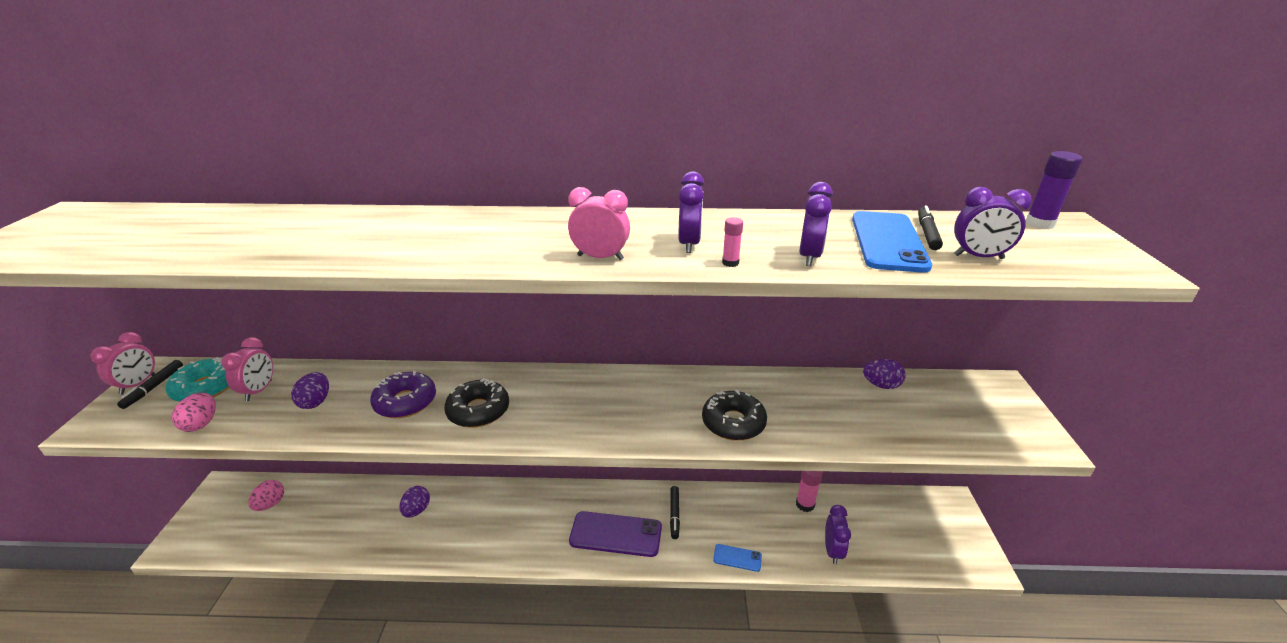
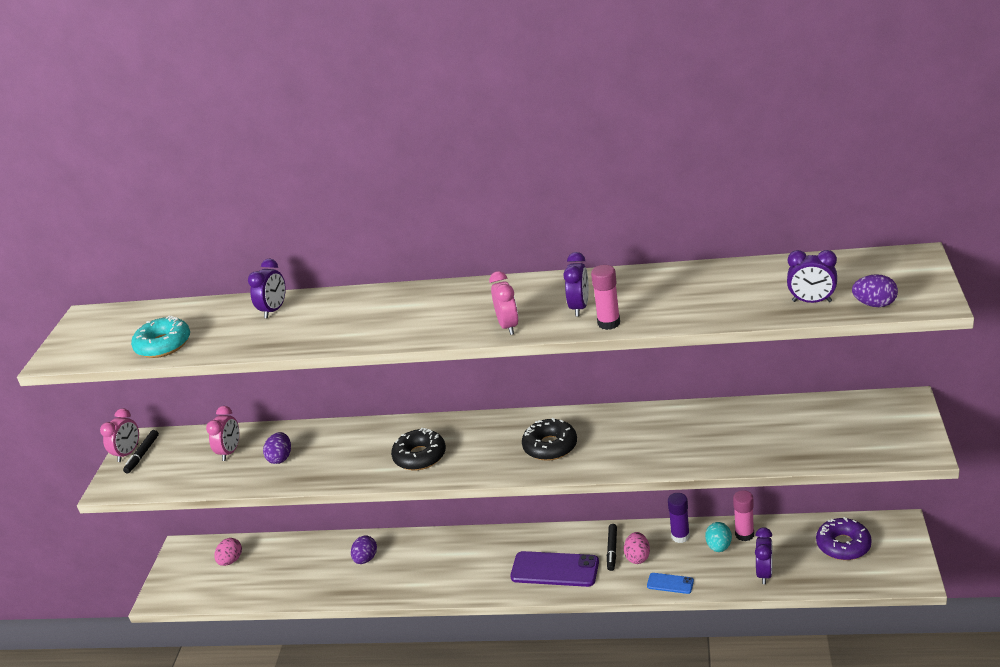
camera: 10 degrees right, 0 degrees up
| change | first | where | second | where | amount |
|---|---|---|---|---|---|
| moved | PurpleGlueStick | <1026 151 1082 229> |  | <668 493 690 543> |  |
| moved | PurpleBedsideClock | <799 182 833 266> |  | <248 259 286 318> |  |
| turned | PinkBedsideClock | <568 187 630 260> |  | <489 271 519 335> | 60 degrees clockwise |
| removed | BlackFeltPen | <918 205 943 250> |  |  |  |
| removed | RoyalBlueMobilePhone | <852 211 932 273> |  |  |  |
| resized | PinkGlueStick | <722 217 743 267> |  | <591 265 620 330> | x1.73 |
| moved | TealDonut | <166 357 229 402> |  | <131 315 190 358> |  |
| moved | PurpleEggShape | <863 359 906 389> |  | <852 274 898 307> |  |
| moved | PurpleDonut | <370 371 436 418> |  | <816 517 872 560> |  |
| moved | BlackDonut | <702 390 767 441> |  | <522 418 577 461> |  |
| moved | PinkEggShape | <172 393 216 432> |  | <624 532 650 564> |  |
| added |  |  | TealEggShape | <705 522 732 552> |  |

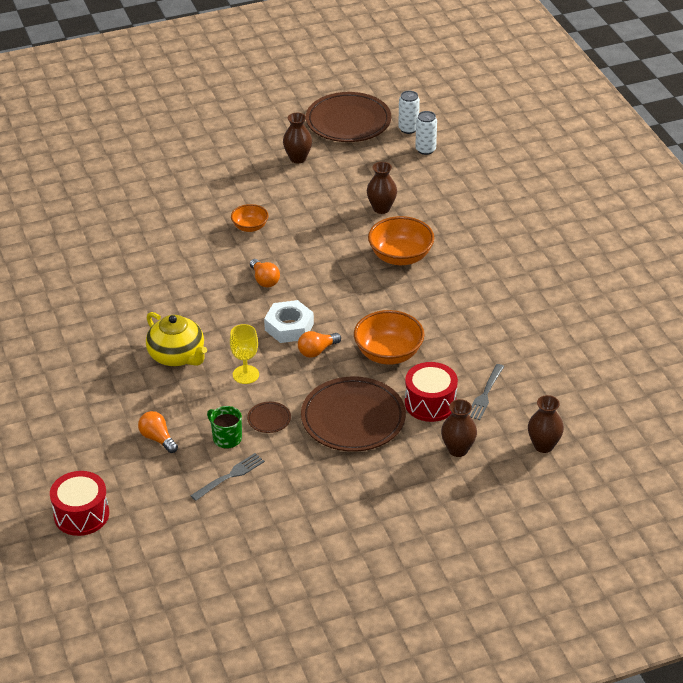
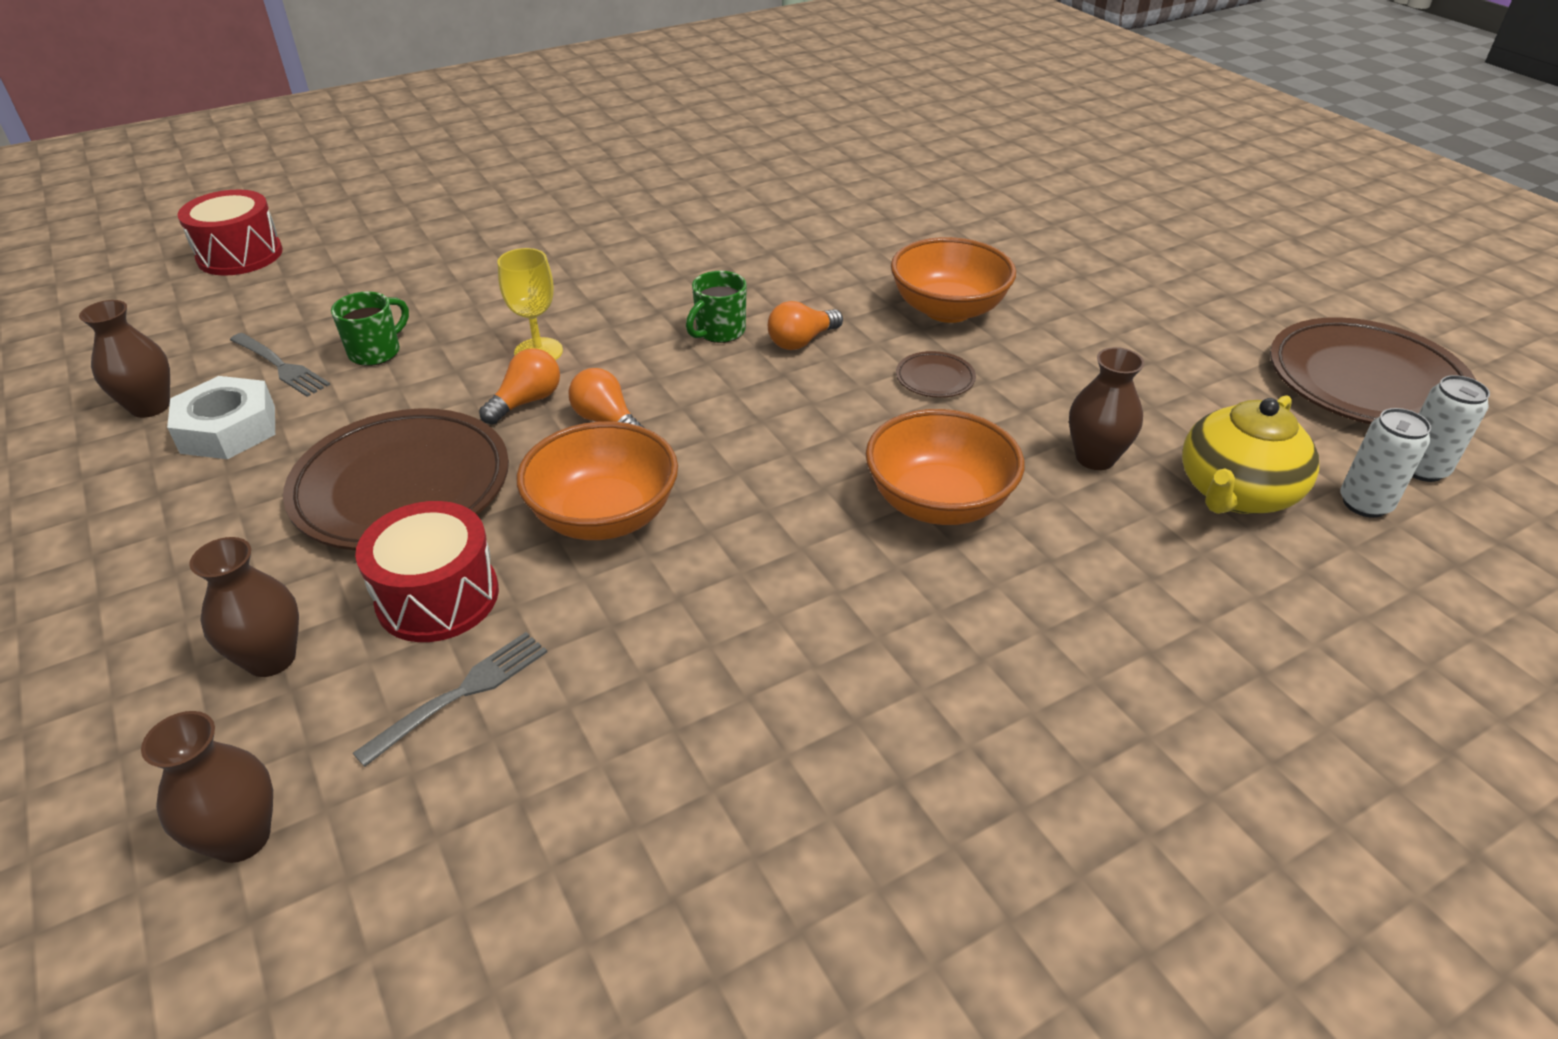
camera: 80 degrees right, 0 degrees up
| change | first | where | second | where | amount |
|---|---|---|---|---|---|
| moved | RussetFlowerVase | <283 113 312 163> |  | <79 300 170 418> |  |
| resized | OrangeBowl | <231 204 268 232> |  | <891 237 1016 323> | x1.72 |
| moved | PureWhiteHexagonNut | <264 300 314 343> |  | <167 376 275 459> |  |
| moved | BrightYellowChinaTeapot | <146 312 207 366> |  | <1182 395 1319 514> |  |
| turned | GrayDinnerFork | <469 364 504 420> |  | <353 632 547 767> | 120 degrees clockwise |
| moved | RussetDinnerPlate | <247 402 291 433> |  | <896 351 976 398> |  |
| moved | OrangeLightBulb | <138 411 178 453> |  | <479 348 560 424> |  |
| added |  |  | GreenCoffeeMug | <686 271 747 343> |  |

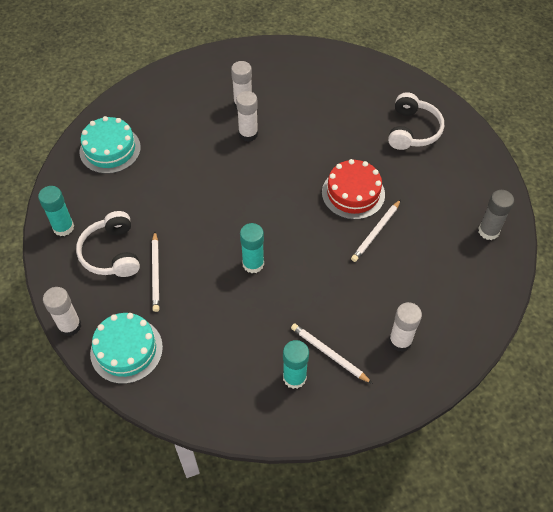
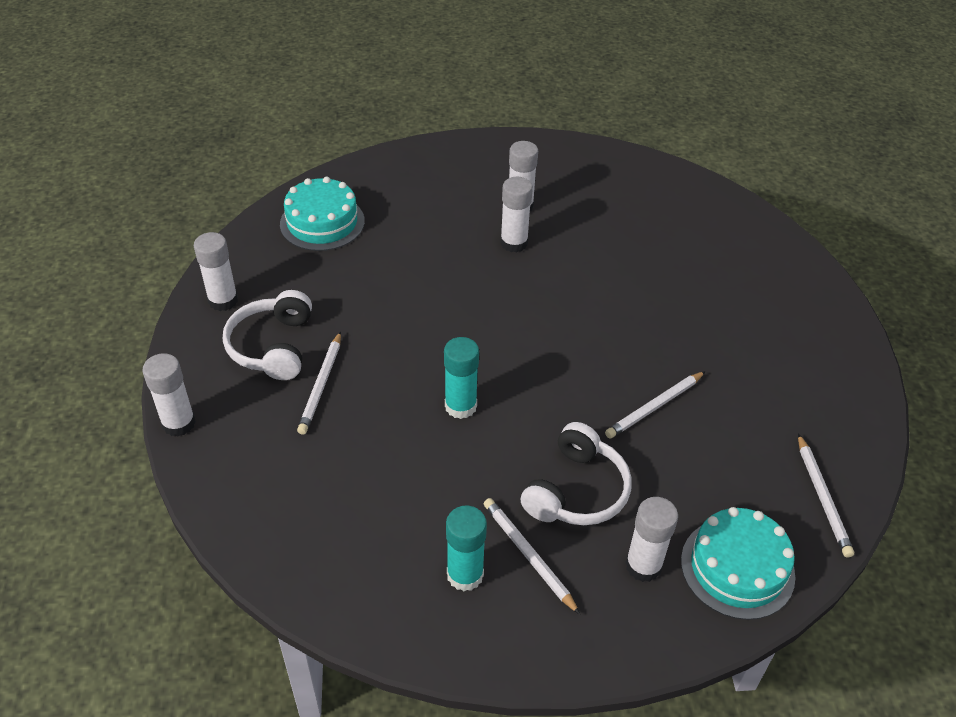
camera: 15 degrees right, 10 degrees down
| change | first | where | second | where | amount |
|---|---|---|---|---|---|
| moved | PureWhiteHeadphones | <388 92 444 150> |  | <521 422 632 525> |  |
| removed | CrimsonGateau | <322 159 385 220> |  |  |  |
| recoloured | TealGlueStick | <38 186 74 236> | PureWhiteGlueStick | <194 232 238 311> |  |
| removed | GrayGlueStick | <478 190 514 240> |  |  |  |
| moved | TealGateau | <90 313 163 384> |  | <681 507 795 620> |  |
| added |  |  | PureWhitePencil | <798 434 854 558> |  |

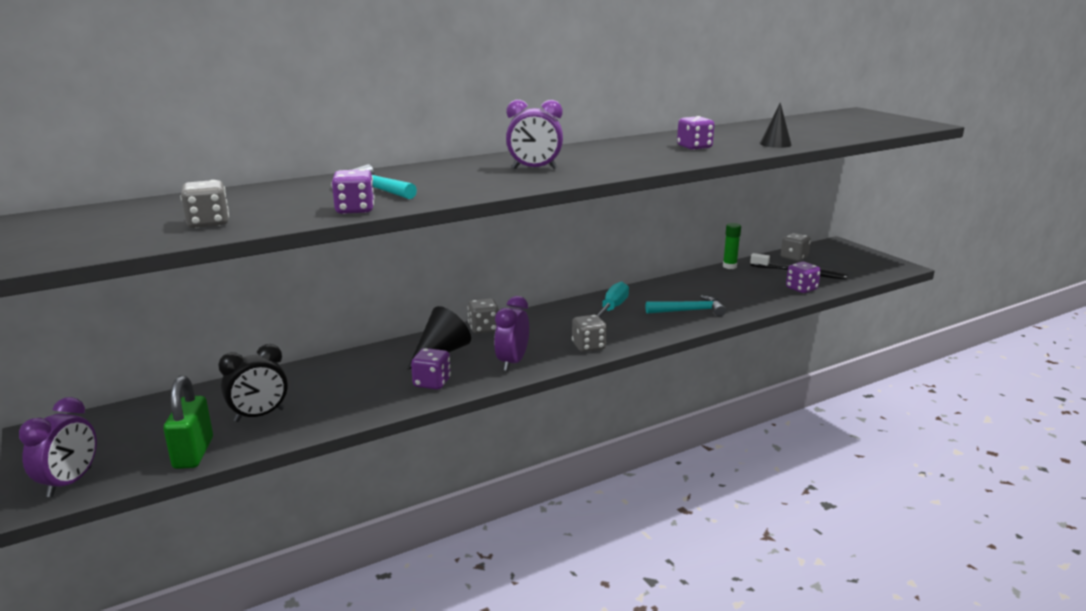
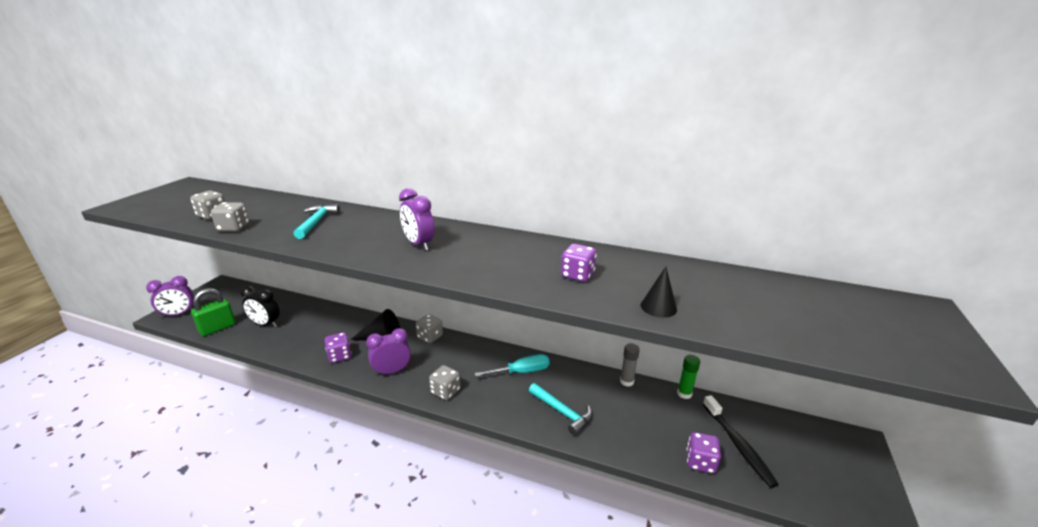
camera: 50 degrees right, 5 degrees up
| change | first | where | second | where | amount |
|---|---|---|---|---|---|
| removed | PurpleGameDie | <331 169 375 214> |  |  |  |
| moved | GrayGameDie | <781 233 811 261> |  | <211 202 249 232> |  |
| added |  |  | GrayGlueStick | <620 343 640 387> |  |

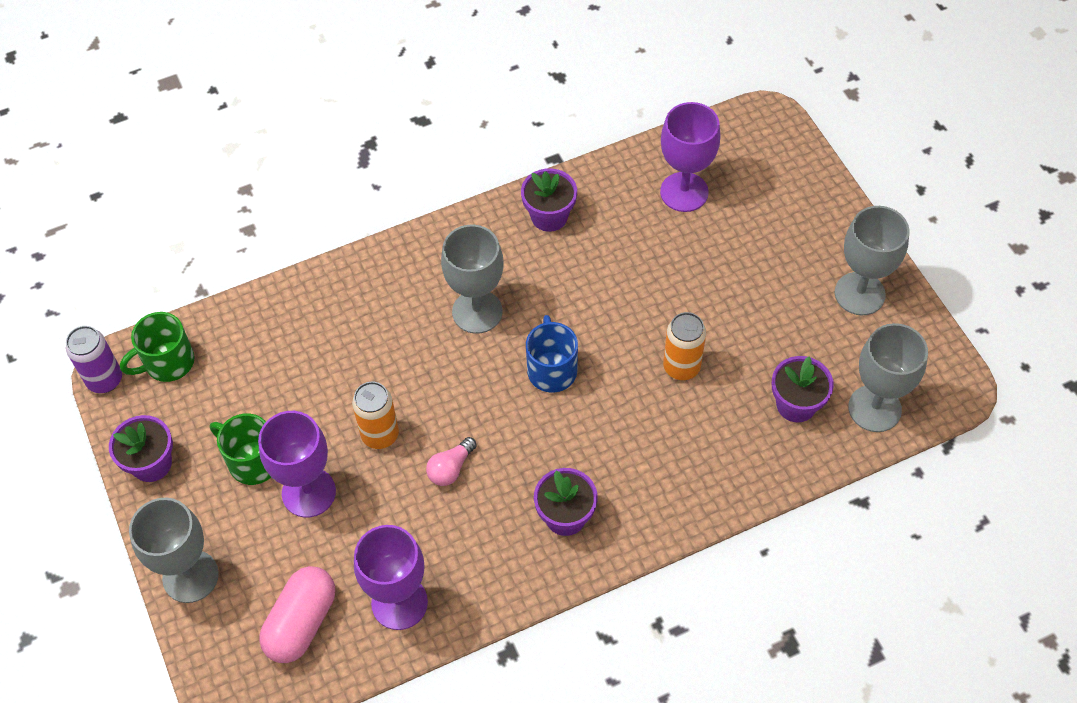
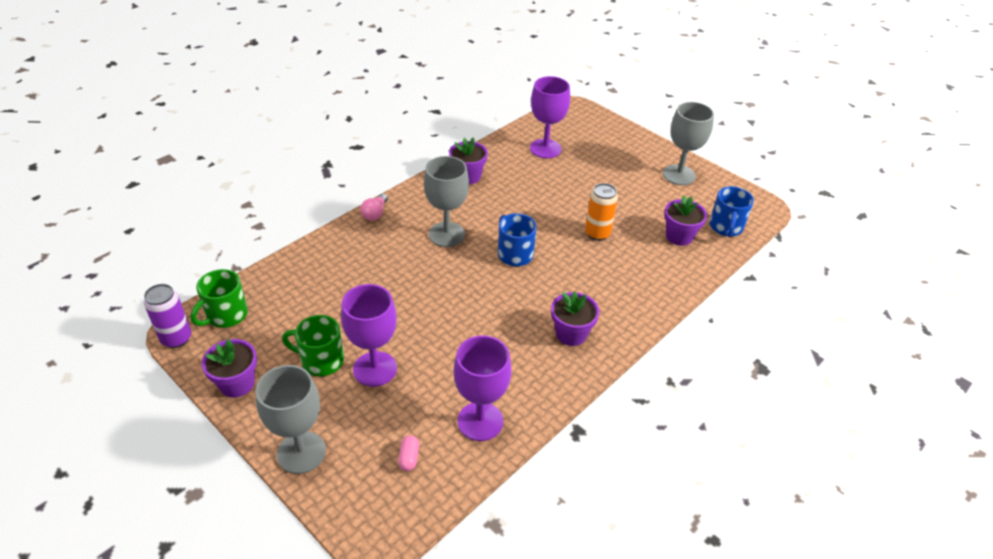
camera: 25 degrees left, 15 degrees down
| change | first | where | second | where | amount |
|---|---|---|---|---|---|
| replaced | GrayGoblet | <848 323 928 432> | RoyalBlueCoffeeMug | <709 186 754 237> |  |
| removed | OrangeSodaCan | <352 382 399 449> |  |  |  |
| moved | PinkLightBulb | <426 437 477 486> |  | <360 193 388 221> |  |
| resized | PinkPillShape | <259 566 335 663> |  | <398 435 419 471> | x0.44 |

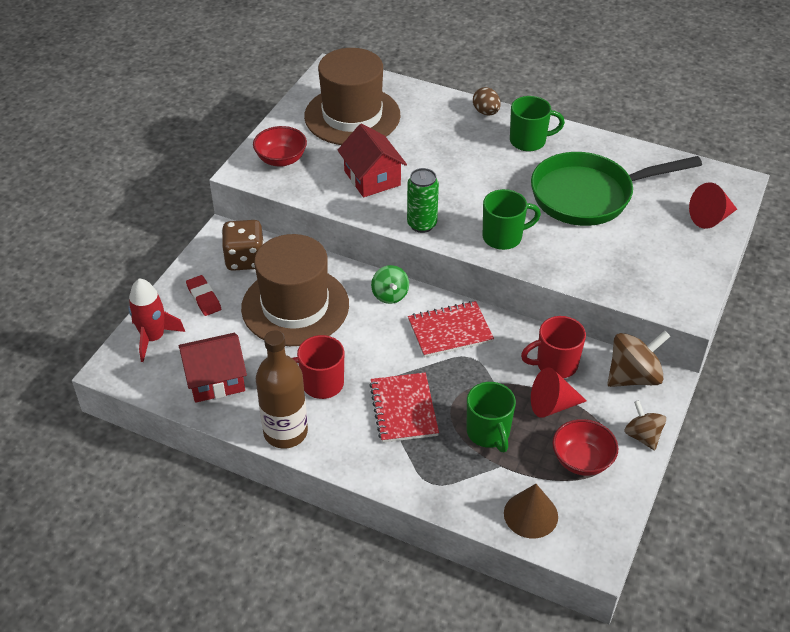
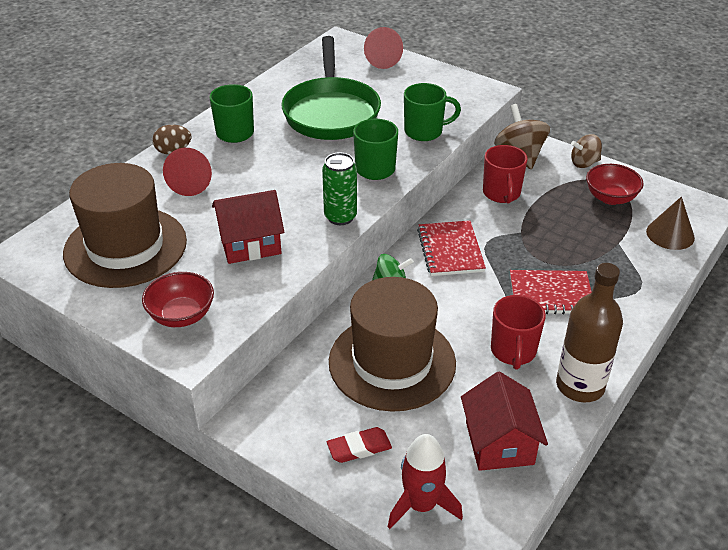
camera: 80 degrees left, 5 degrees down
| change | first | where | second | where | amount |
|---|---|---|---|---|---|
| removed | RussetGameDie | <222 220 264 271> |  |  |  |
| moved | CrimsonConeShape | <531 368 587 418> |  | <163 148 212 196> |  |
| moved | GreenCoffeeMug | <467 382 516 452> |  | <404 83 461 141> |  |

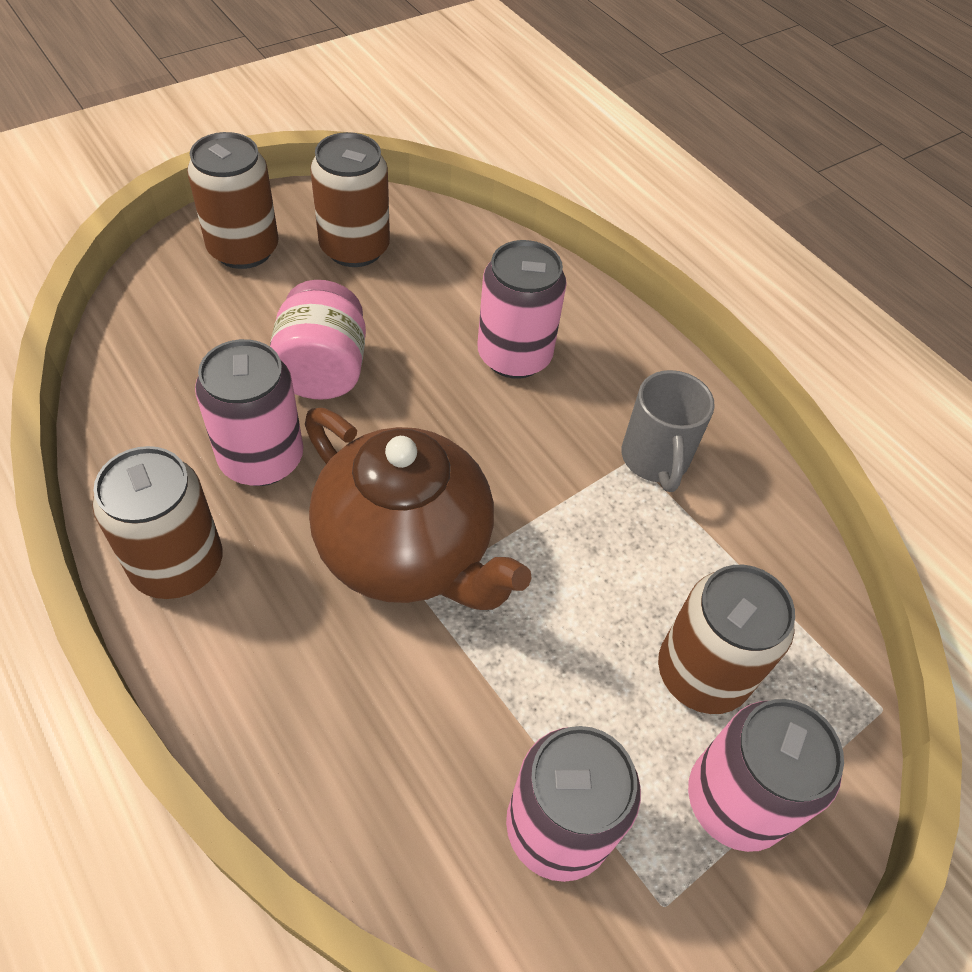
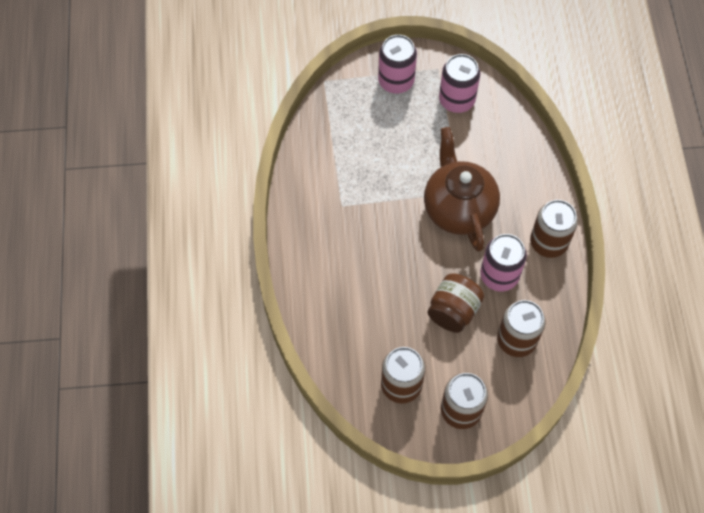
camera: 145 degrees left, 10 degrees up
| change | first | where | second | where | amount |
|---|---|---|---|---|---|
| removed | PinkSodaCan | <477 240 567 379> |  |  |  |
| recoloured | PinkJamJar | <270 280 366 400> | RussetJamJar | <428 273 484 333> |  |
| removed | GrayCoffeeMug | <621 370 715 492> |  |  |  |
| moved | RussetSodaCan | <658 565 795 714> |  | <497 300 546 357> |  |

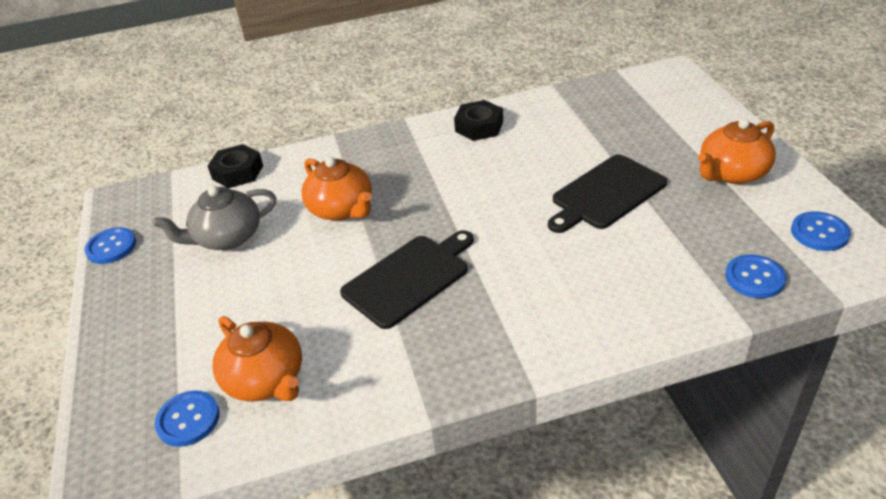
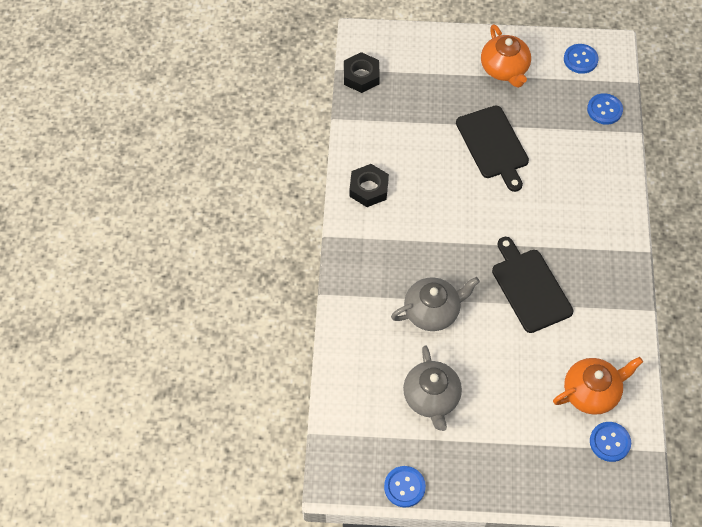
camera: 75 degrees left, 20 degrees up
| change | first | where | second | where | amount |
|---|---|---|---|---|---|
| moved | BlackHexagonNut | <208 144 263 188> |  | <344 52 380 93> |  |
| recoloured | OrangeChinaTeapot | <302 157 372 221> | GrayChinaTeapot | <391 277 480 331> |  |

